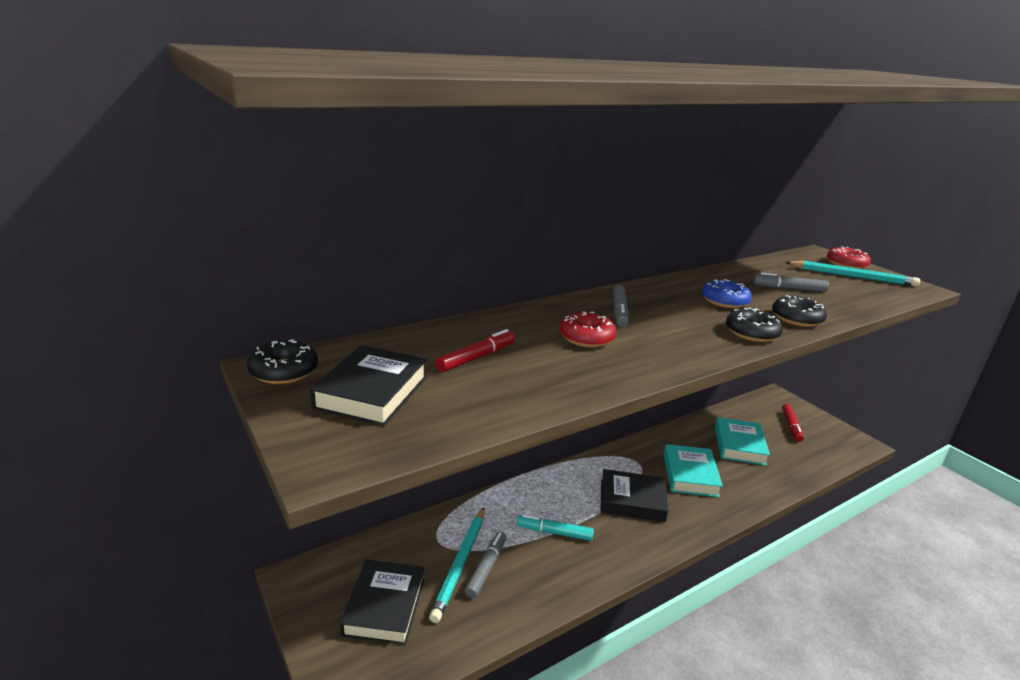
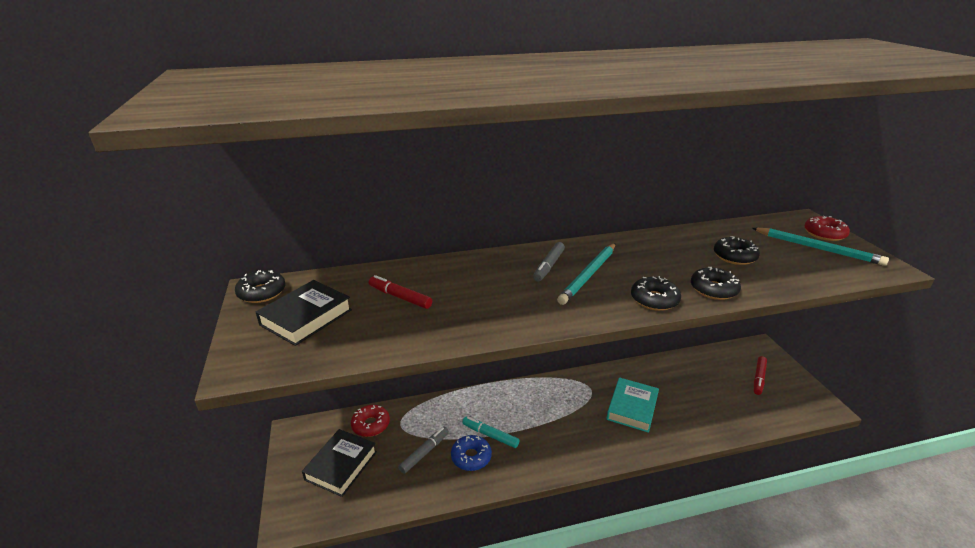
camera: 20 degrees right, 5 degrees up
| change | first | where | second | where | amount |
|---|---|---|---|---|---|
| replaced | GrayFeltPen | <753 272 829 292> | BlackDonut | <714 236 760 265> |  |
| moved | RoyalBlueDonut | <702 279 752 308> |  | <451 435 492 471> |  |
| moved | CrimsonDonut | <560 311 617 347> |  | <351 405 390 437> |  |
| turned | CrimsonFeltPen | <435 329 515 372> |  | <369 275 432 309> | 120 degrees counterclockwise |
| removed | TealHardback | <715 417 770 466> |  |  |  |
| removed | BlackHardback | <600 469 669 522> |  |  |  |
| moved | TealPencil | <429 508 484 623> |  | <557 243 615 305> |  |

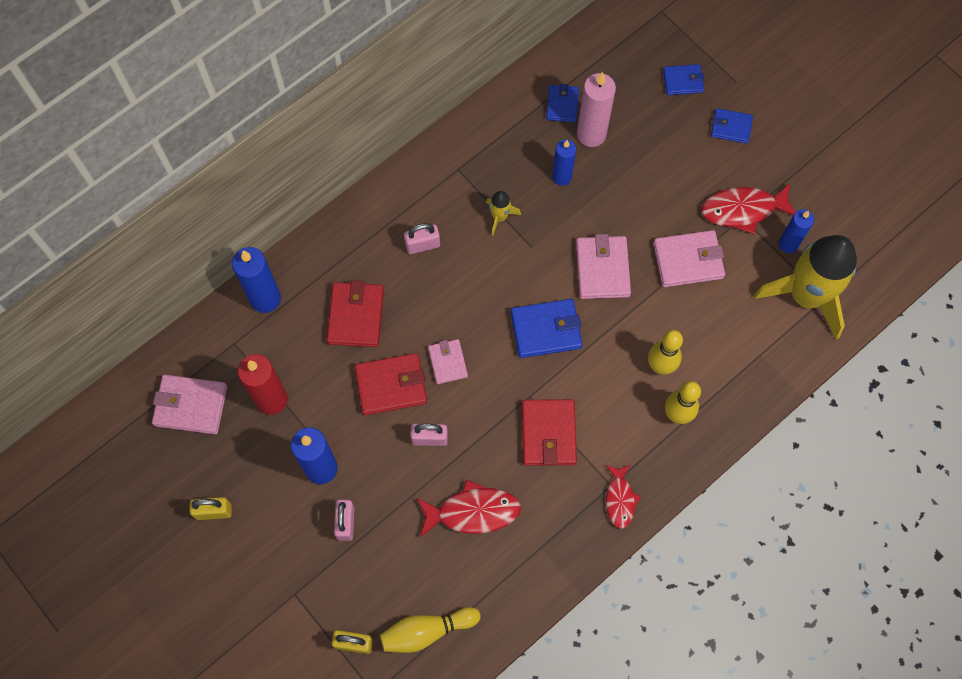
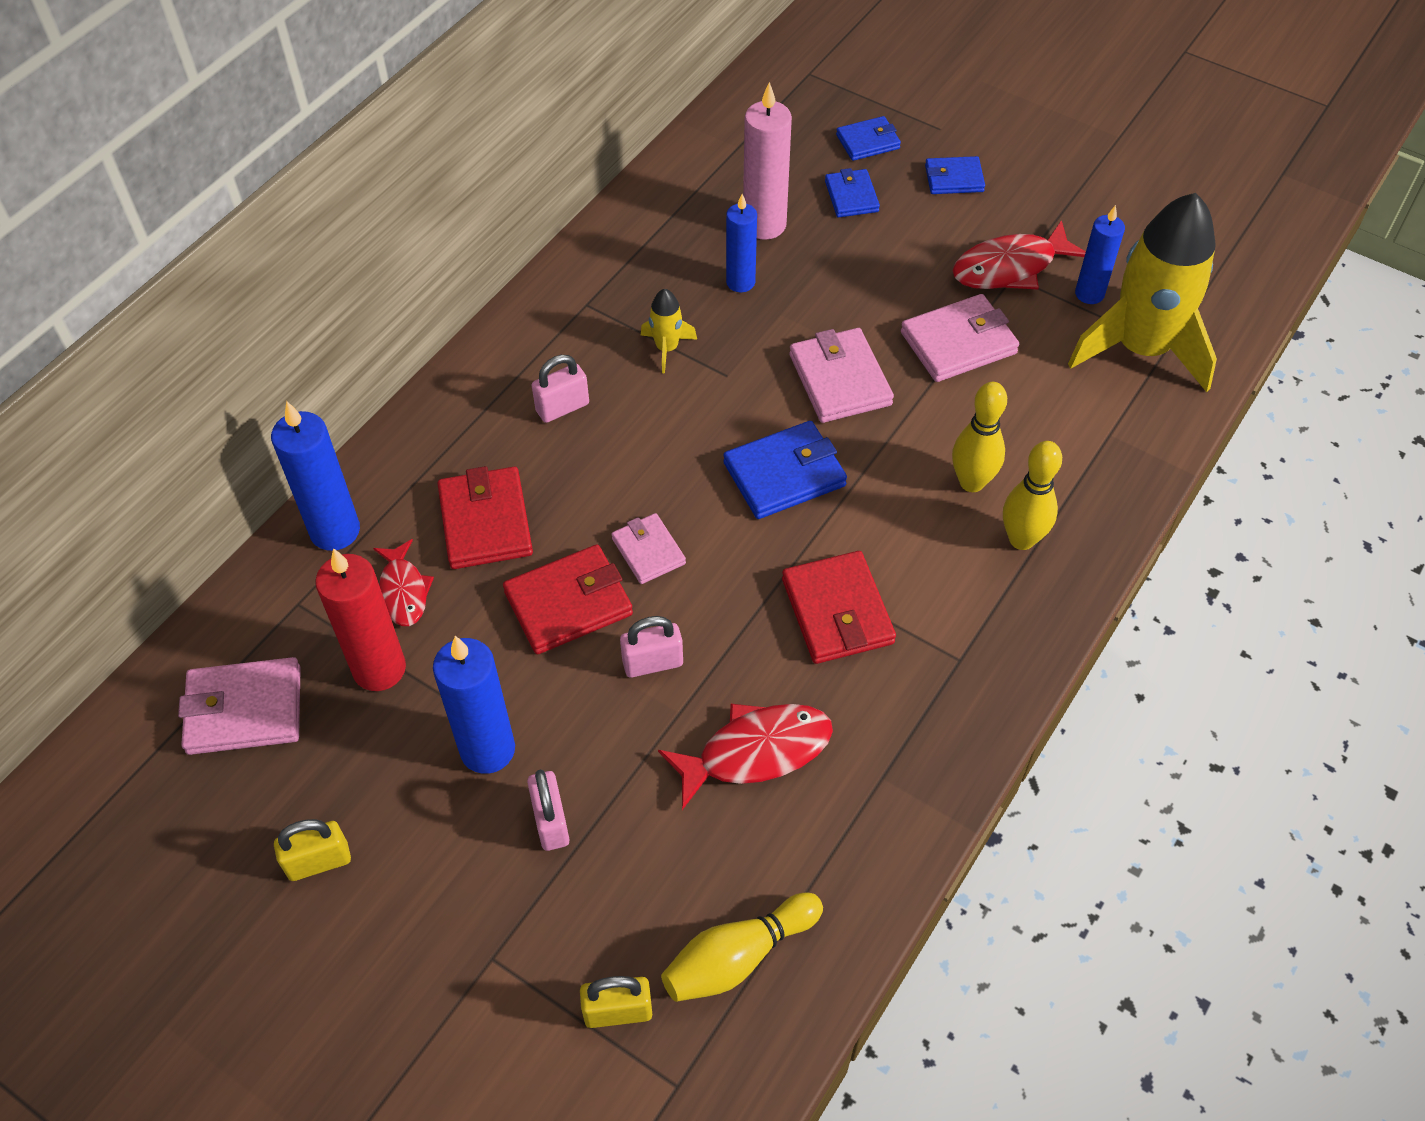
camera: 15 degrees left, 15 degrees down
| change | first | where | second | where | amount |
|---|---|---|---|---|---|
| moved | RoyalBlueWallet | <546 84 579 122> |  | <825 168 880 218> |  |
| moved | CrimsonFishFigure | <606 465 641 529> |  | <373 539 434 626> |  |

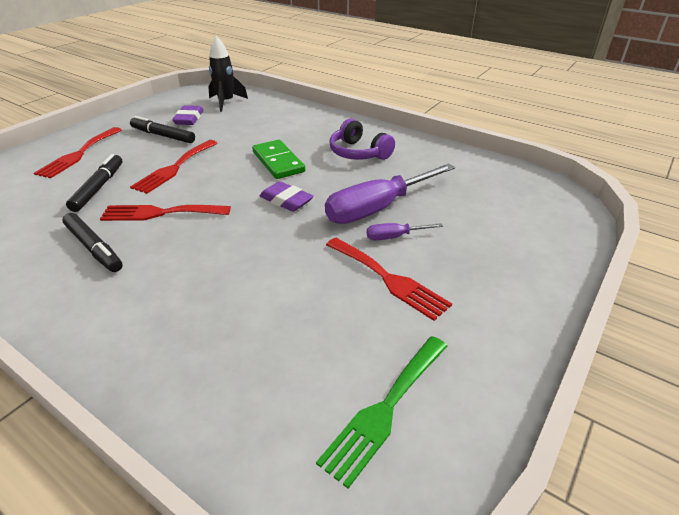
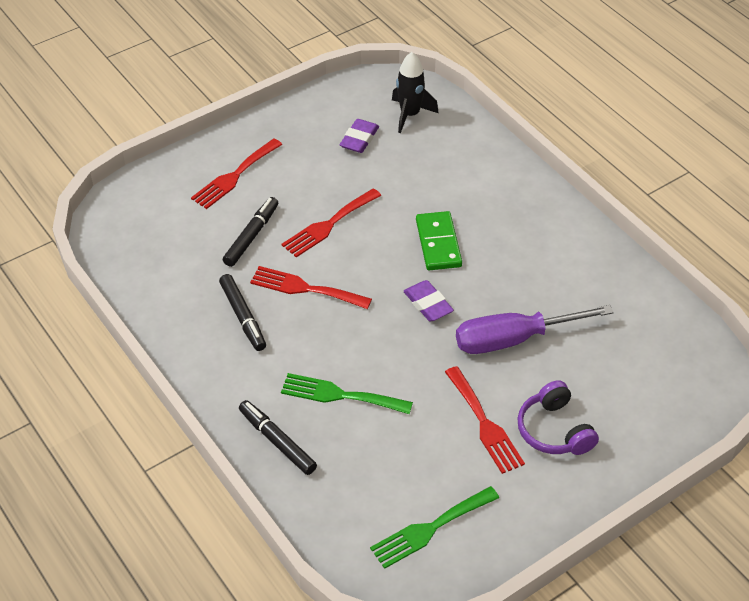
camera: 20 degrees right, 10 degrees up
| change | first | where | second | where | amount |
|---|---|---|---|---|---|
| moved | BlackFeltPen | <130 116 195 143> |  | <239 400 317 475> |  |
| moved | PurpleHeadphones | <329 119 395 160> |  | <517 380 599 455> |  |
| removed | PurpleScrewdriver | <367 223 443 240> |  |  |  |
| added |  |  | GreenDinnerFork | <281 373 413 414> |  |

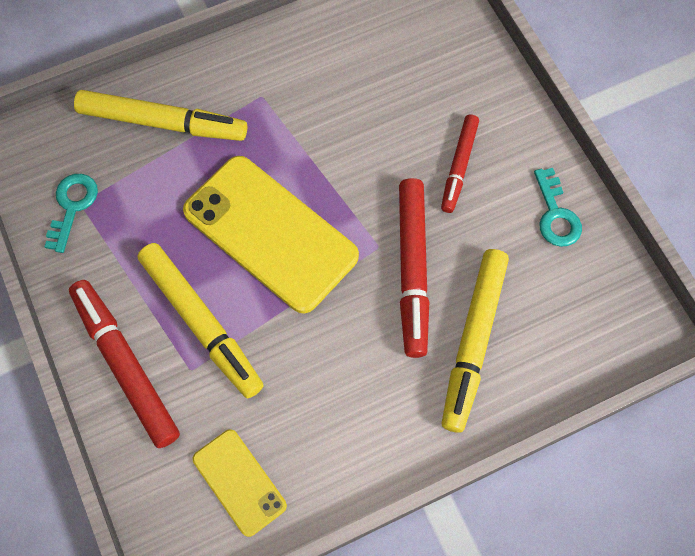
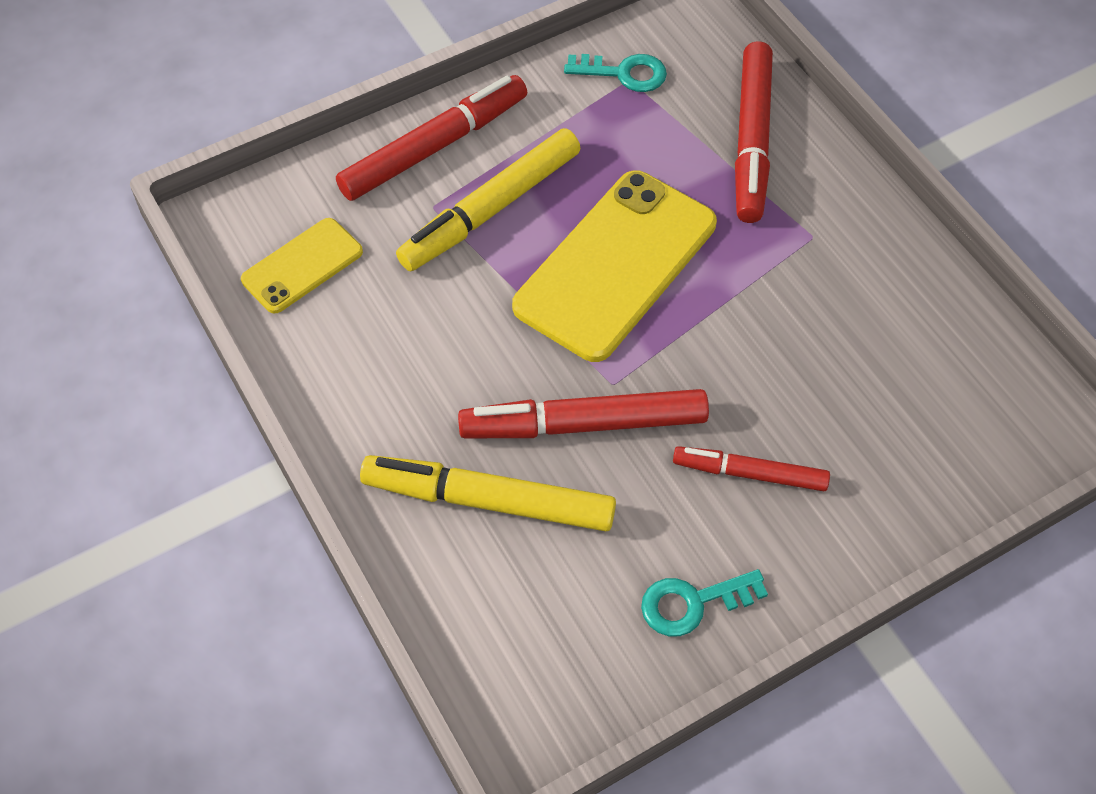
camera: 85 degrees right, 10 degrees down
| change | first | where | second | where | amount |
|---|---|---|---|---|---|
| recoloured | BrightYellowFeltPen | <74 90 247 141> | CrimsonFeltPen | <735 41 773 223> |  |

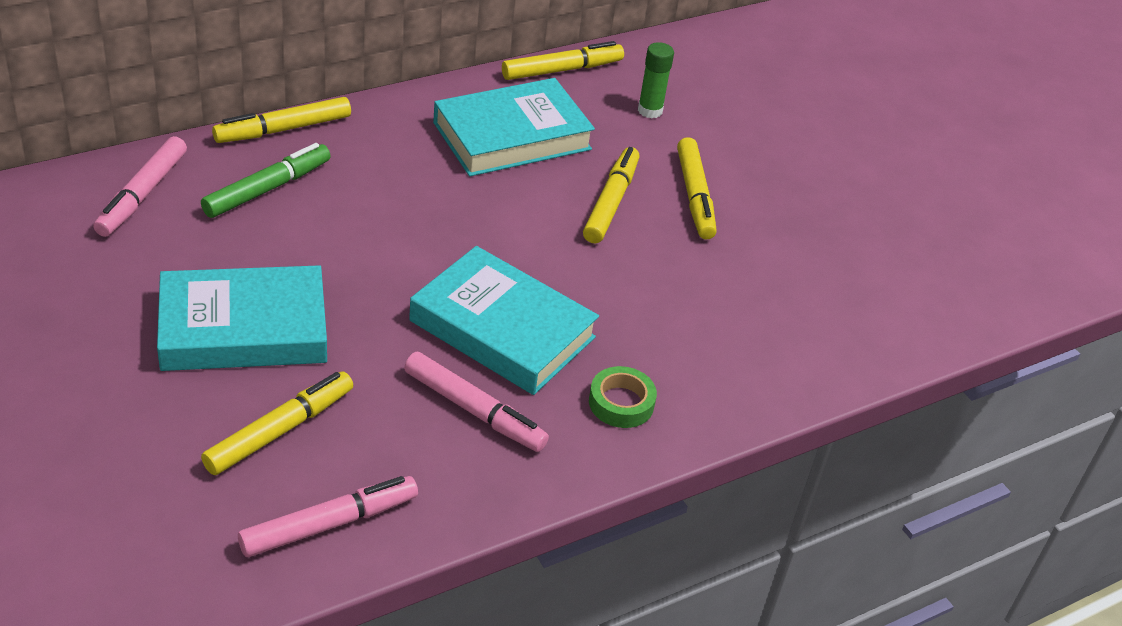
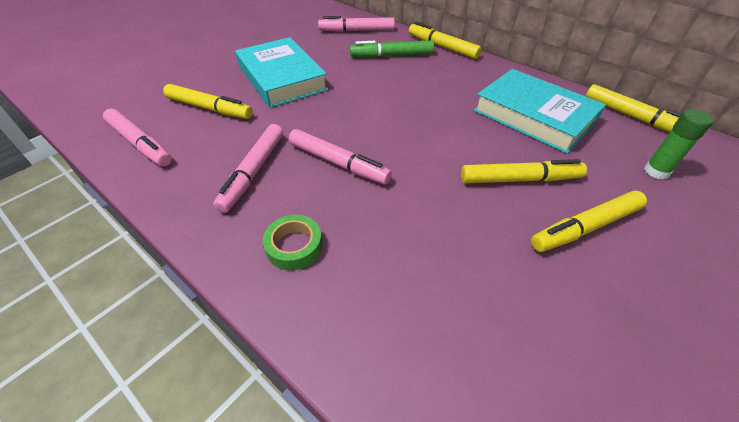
camera: 75 degrees right, 5 degrees up
| change | first | where | second | where | amount |
|---|---|---|---|---|---|
| turned | GreenFeltPen | <201 143 331 218> |  | <350 40 434 57> | 150 degrees clockwise |
| replaced | TealHardback | <409 246 599 395> | PinkFeltPen | <289 129 392 184> |  |

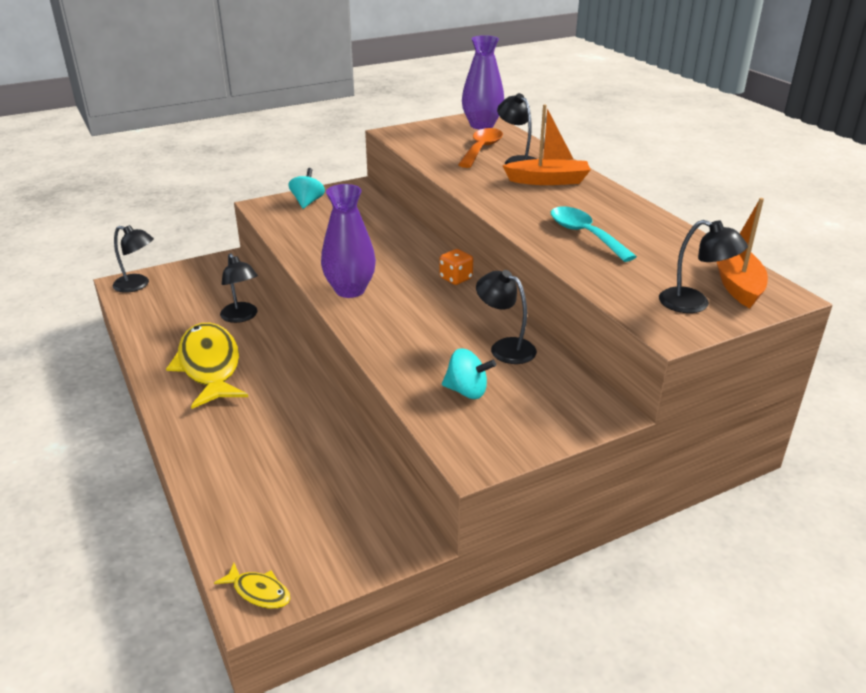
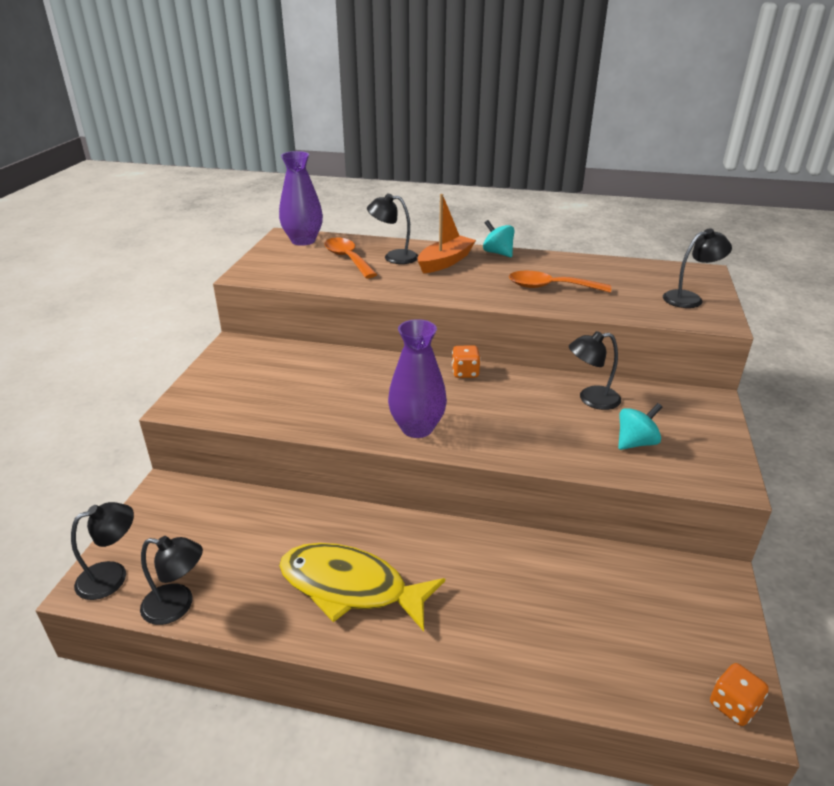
camera: 50 degrees left, 0 degrees up
| change | first | where | second | where | amount |
|---|---|---|---|---|---|
| moved | TealSpinningTop | <288 168 325 209> |  | <483 220 515 257> |  |
| removed | OrangeSailboat | <717 198 768 308> |  |  |  |
| recoloured | TealTeaspoon | <551 206 637 262> | OrangeTeaspoon | <509 271 611 293> |  |
| moved | BlackReadingLamp | <220 253 258 323> |  | <140 536 203 625> |  |
| replaced | BrightYellowFishFigure | <214 563 291 609> | OrangeGameDie | <710 663 769 726> |  |

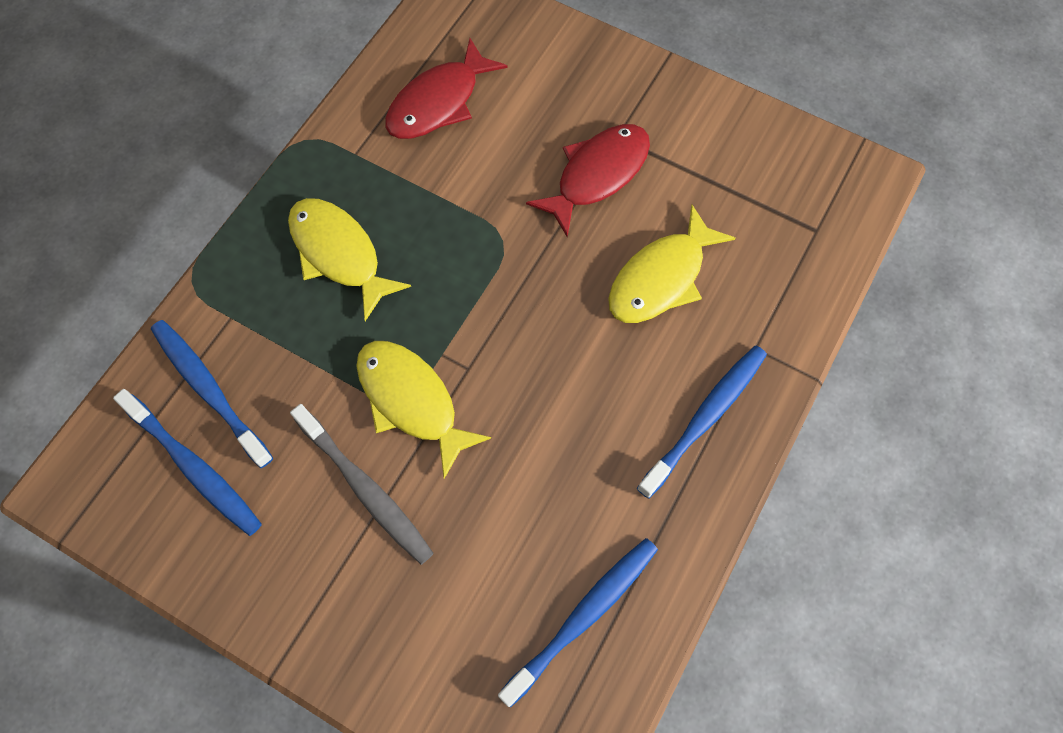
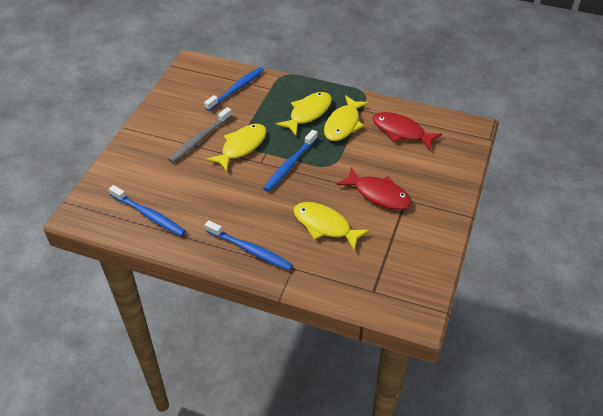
camera: 80 degrees right, 20 degrees down
| change | first | where | second | where | amount |
|---|---|---|---|---|---|
| moved | RoyalBlueToothbrush | <113 389 262 536> |  | <263 130 318 192> |  |
| added |  |  | BrightYellowFishFigure | <324 95 369 141> |  |

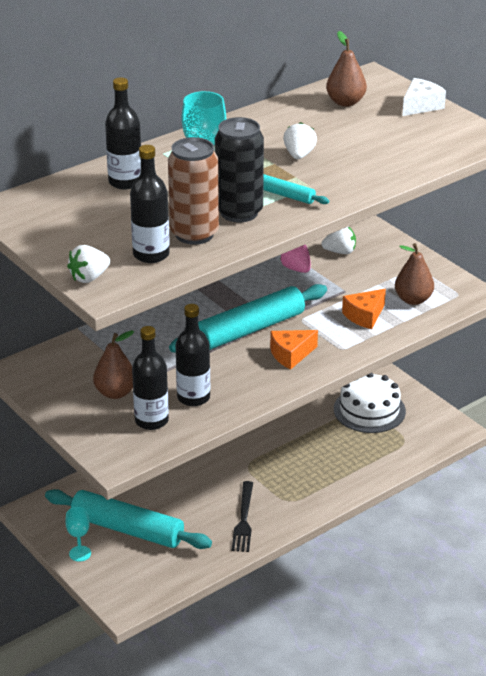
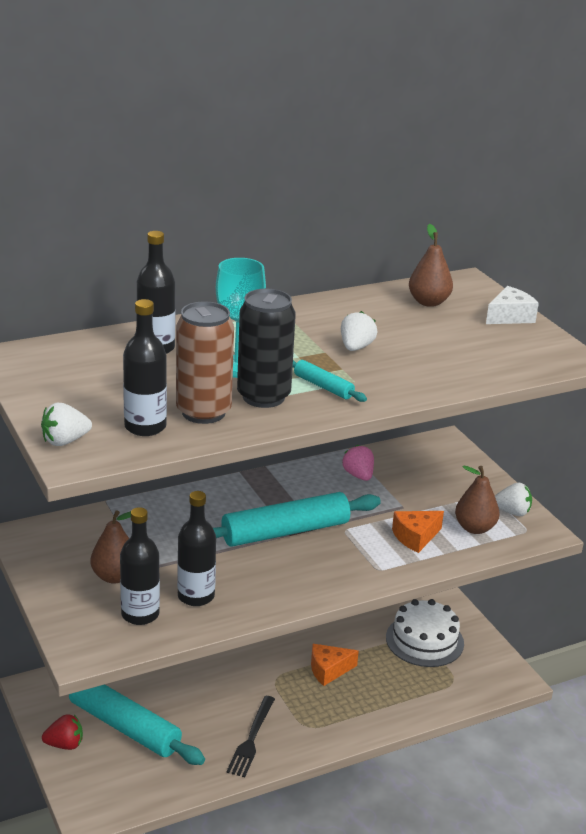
camera: 10 degrees right, 5 degrees down
| change | first | where | second | where | amount |
|---|---|---|---|---|---|
| moved | PureWhiteToyStrawberry | <322 226 356 254> |  | <495 483 532 516> |  |
| moved | OrangeCheese | <270 330 318 369> |  | <311 644 359 686> |  |
| replaced | TealGoblet | <65 507 91 562> | CrimsonToyStrawberry | <42 714 83 750> |  |

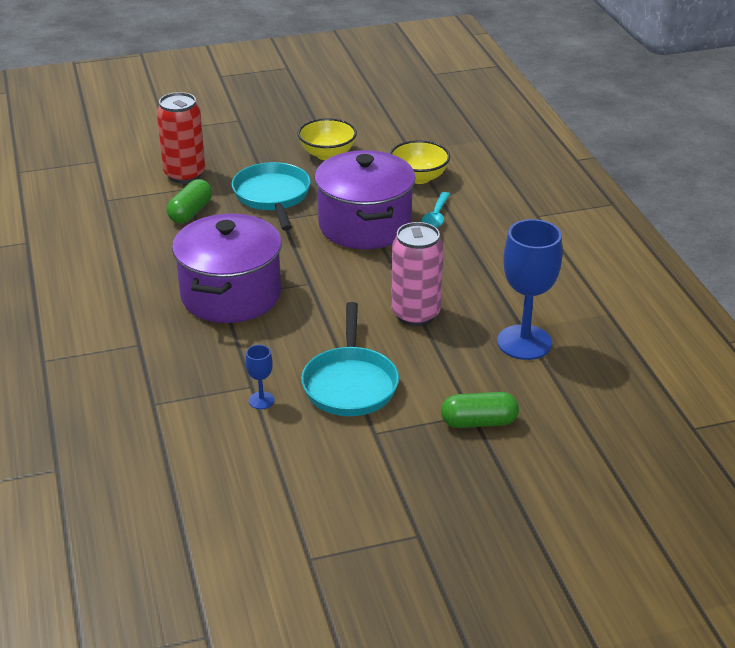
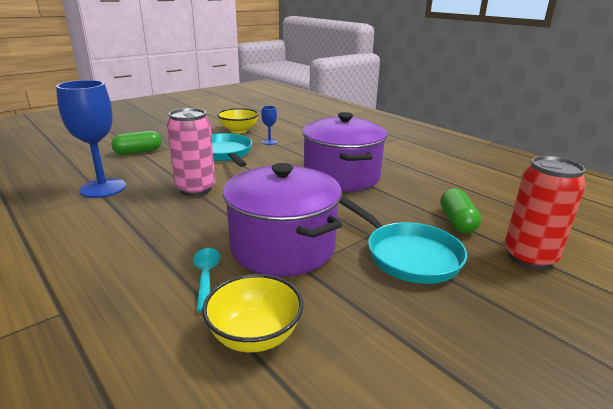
camera: 155 degrees right, 10 degrees down
| change | first | where | second | where | amount |
|---|---|---|---|---|---|
| moved | BrightYellowBowl | <298 118 357 160> |  | <217 108 259 133> |  |

